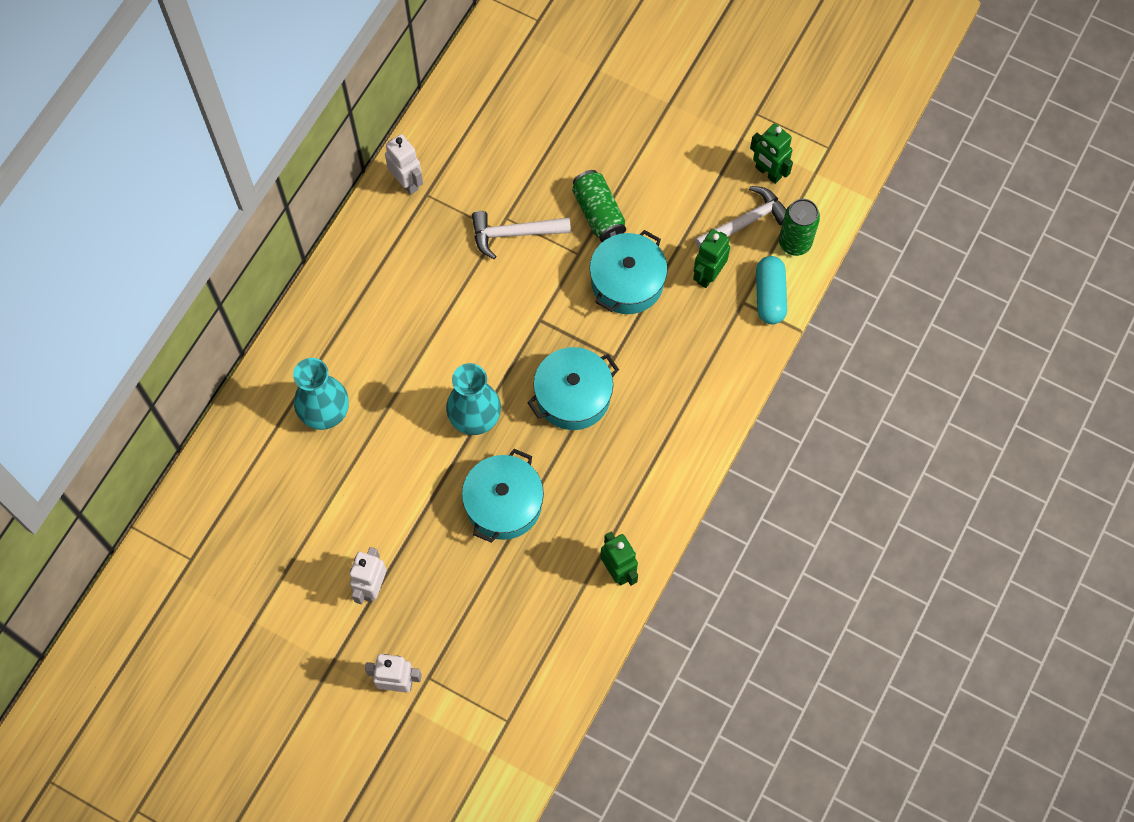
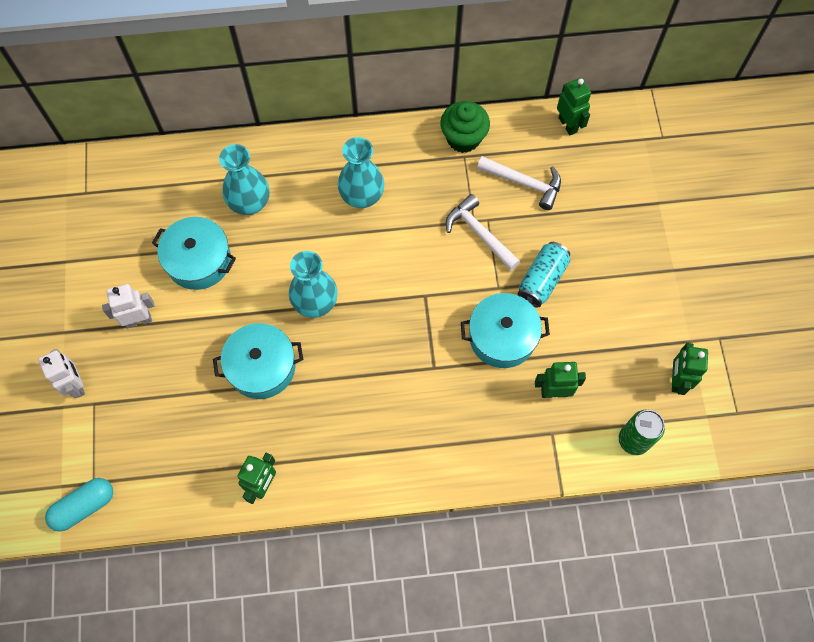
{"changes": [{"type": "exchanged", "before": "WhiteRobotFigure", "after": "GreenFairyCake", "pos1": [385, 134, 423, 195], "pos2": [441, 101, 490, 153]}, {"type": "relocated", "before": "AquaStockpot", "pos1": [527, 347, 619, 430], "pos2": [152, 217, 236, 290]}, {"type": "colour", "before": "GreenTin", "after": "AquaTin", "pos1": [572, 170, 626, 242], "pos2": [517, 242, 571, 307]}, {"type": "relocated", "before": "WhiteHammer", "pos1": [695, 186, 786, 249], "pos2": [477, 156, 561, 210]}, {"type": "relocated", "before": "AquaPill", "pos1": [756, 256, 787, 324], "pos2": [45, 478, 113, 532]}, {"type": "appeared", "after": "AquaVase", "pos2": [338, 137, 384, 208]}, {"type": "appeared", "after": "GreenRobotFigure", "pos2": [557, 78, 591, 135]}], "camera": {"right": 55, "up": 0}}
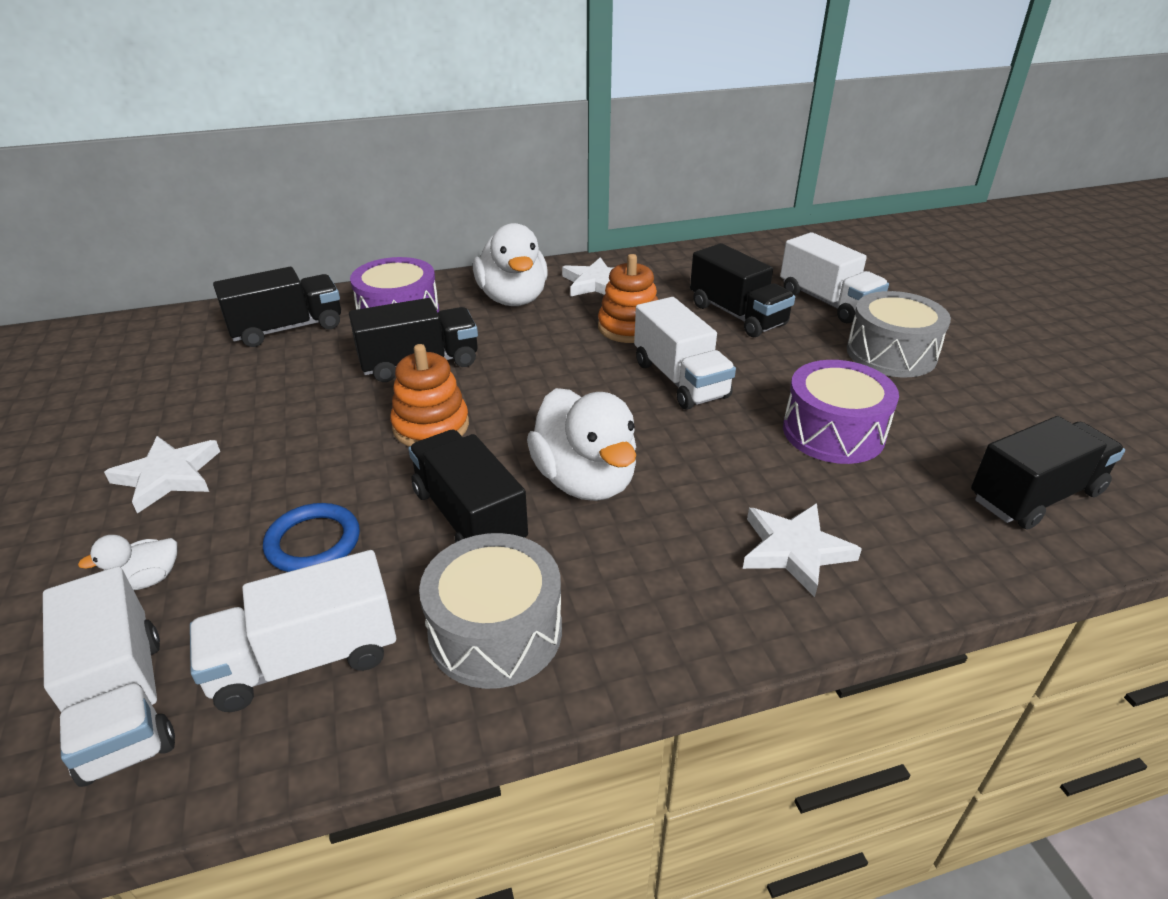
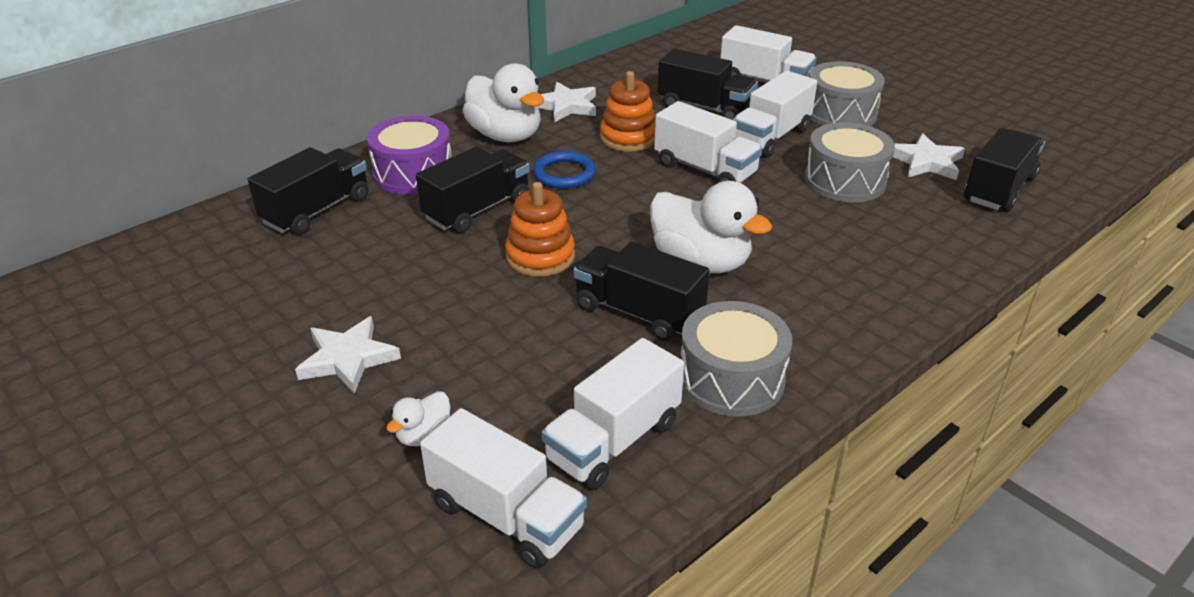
{"changes": [{"type": "relocated", "before": "RoyalBlueHoop", "pos1": [263, 503, 360, 572], "pos2": [533, 151, 596, 189]}, {"type": "relocated", "before": "WhiteStar", "pos1": [743, 503, 862, 597], "pos2": [893, 133, 965, 180]}, {"type": "colour", "before": "RoyalPurpleDrum", "after": "GreyDrum", "pos1": [783, 360, 899, 464], "pos2": [805, 122, 895, 202]}, {"type": "appeared", "after": "WhiteToyTruck", "pos2": [733, 71, 817, 158]}], "camera": {"right": -25, "up": 0}}
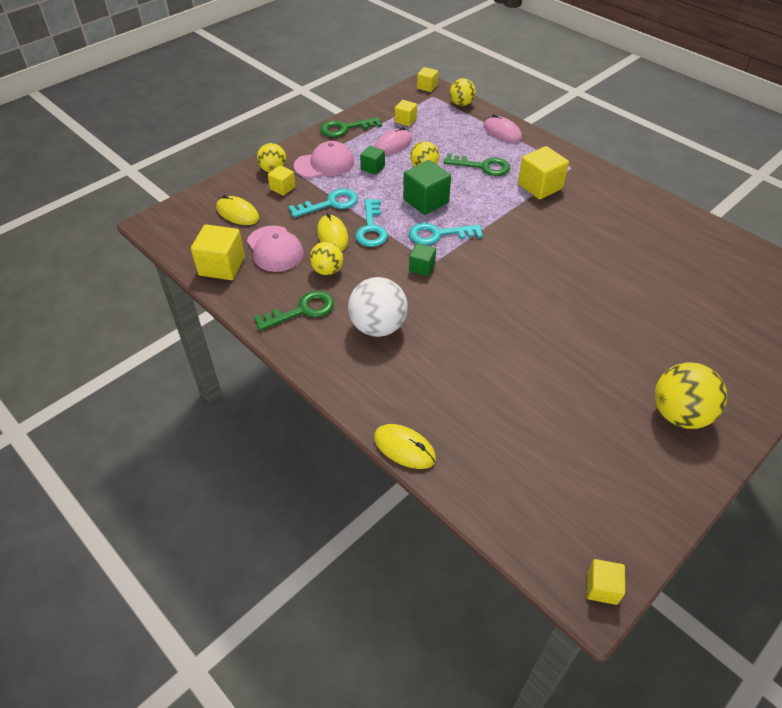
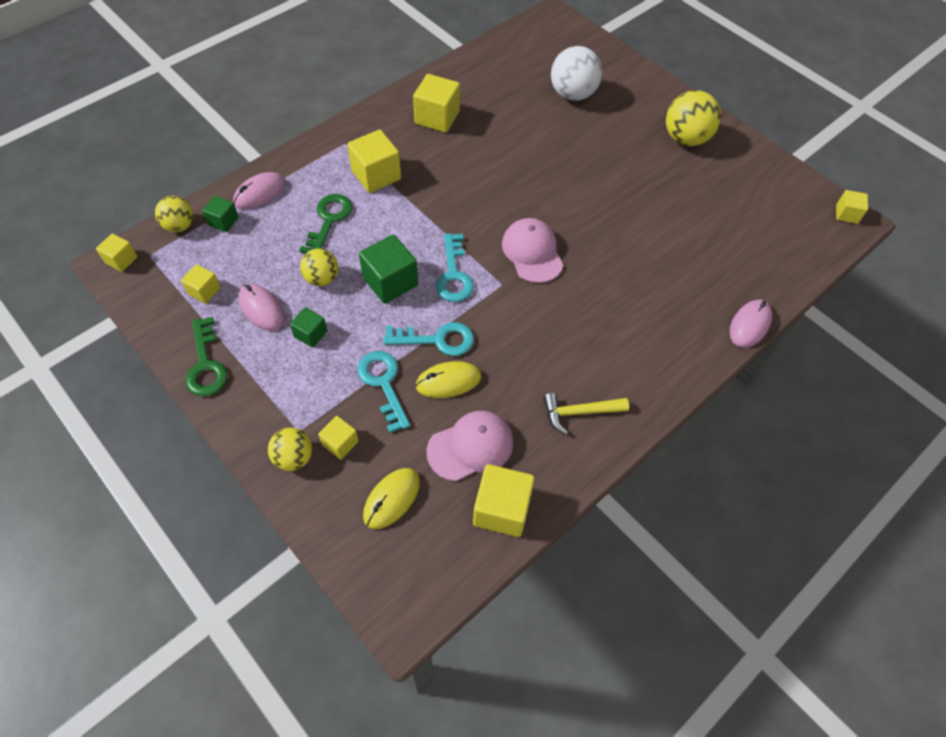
{"changes": [{"type": "exchanged", "before": "GreenKey", "after": "BrightYellowHammer", "pos1": [253, 291, 334, 331], "pos2": [543, 393, 629, 435]}, {"type": "relocated", "before": "RosePinkBaseballCap", "pos1": [294, 141, 354, 178], "pos2": [502, 218, 563, 283]}, {"type": "missing", "before": "BrightYellowBall", "pos1": [310, 241, 343, 275]}, {"type": "relocated", "before": "WhiteBall", "pos1": [348, 277, 408, 337], "pos2": [551, 46, 602, 101]}, {"type": "colour", "before": "BrightYellowComputerMouse", "after": "RosePinkComputerMouse", "pos1": [374, 424, 436, 469], "pos2": [730, 300, 772, 348]}, {"type": "relocated", "before": "GreenCube", "pos1": [409, 243, 436, 276], "pos2": [202, 196, 239, 232]}, {"type": "appeared", "after": "BrightYellowCube", "pos2": [413, 74, 460, 133]}], "camera": {"right": -90, "up": 10}}
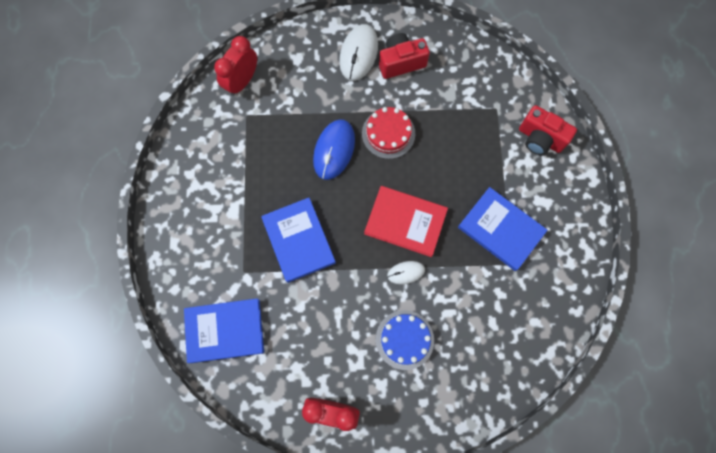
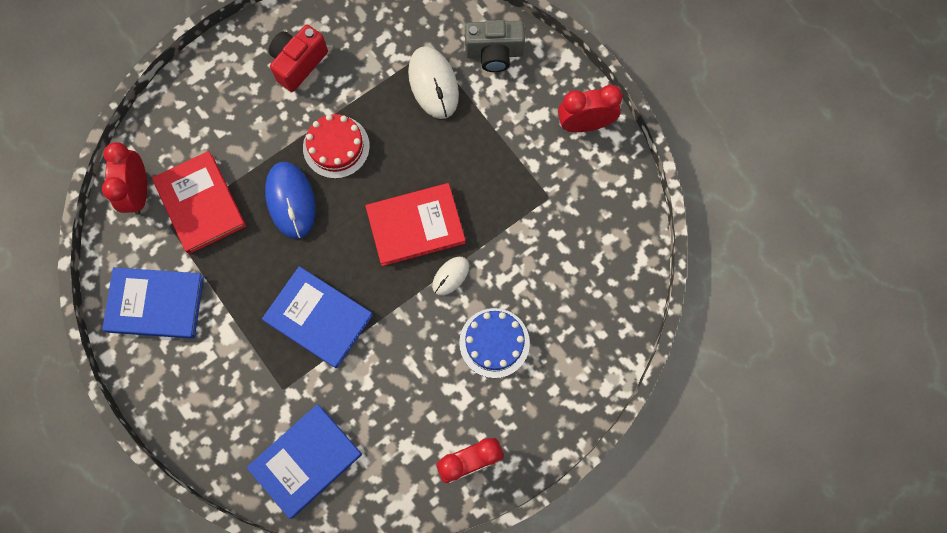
{"changes": [{"type": "relocated", "before": "WhiteComputerMouse", "pos1": [339, 24, 378, 81], "pos2": [408, 46, 459, 119]}, {"type": "relocated", "before": "RoyalBlueHardcover", "pos1": [458, 187, 548, 271], "pos2": [102, 267, 204, 339]}, {"type": "colour", "before": "RedCamera", "after": "GreyCamera", "pos1": [519, 105, 577, 155], "pos2": [465, 20, 525, 72]}, {"type": "appeared", "after": "RedHardcover", "pos2": [152, 151, 246, 254]}, {"type": "appeared", "after": "RedBedsideClock", "pos2": [558, 85, 623, 132]}], "camera": {"right": -35, "up": 0}}
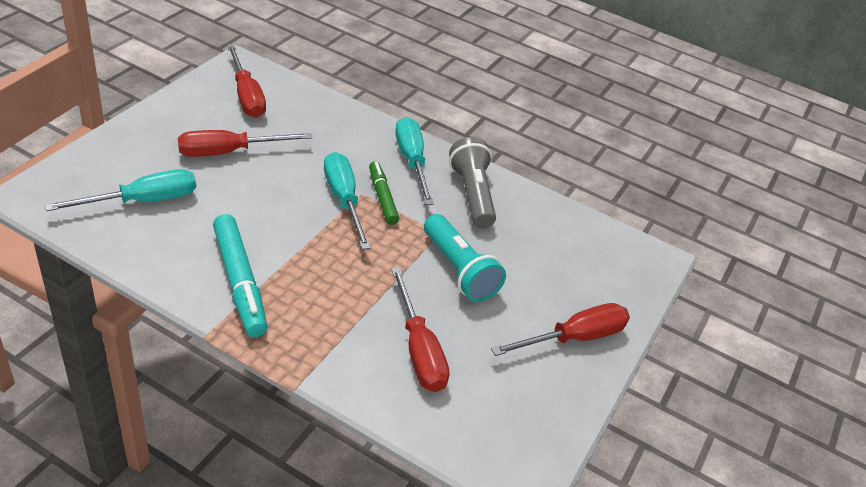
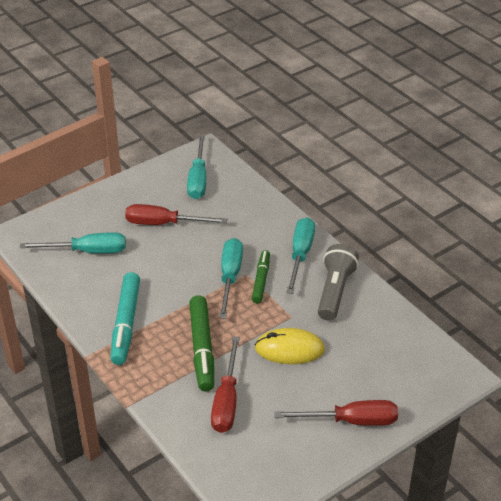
{"changes": [{"type": "colour", "before": "RedScrewdriver", "after": "AquaScrewdriver", "pos1": [227, 44, 266, 118], "pos2": [187, 134, 206, 199]}, {"type": "exchanged", "before": "AquaTorch", "after": "BrightYellowComputerMouse", "pos1": [424, 214, 506, 302], "pos2": [255, 328, 325, 364]}, {"type": "appeared", "after": "GreenMarker", "pos2": [189, 295, 214, 391]}], "camera": {"right": 30, "up": 0}}
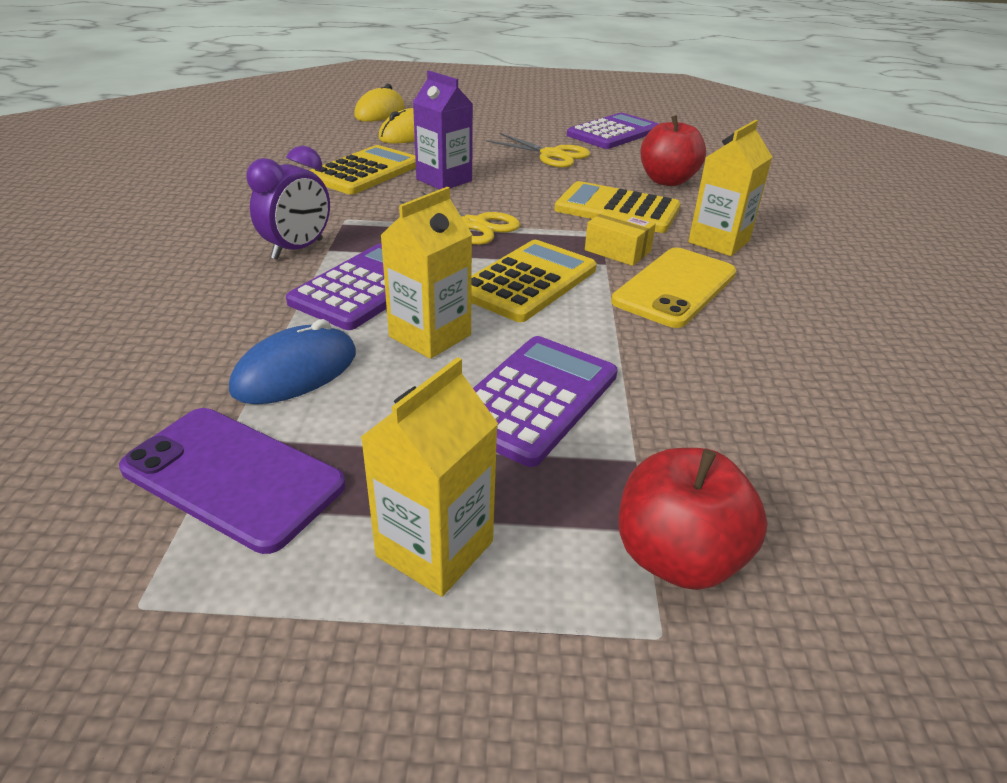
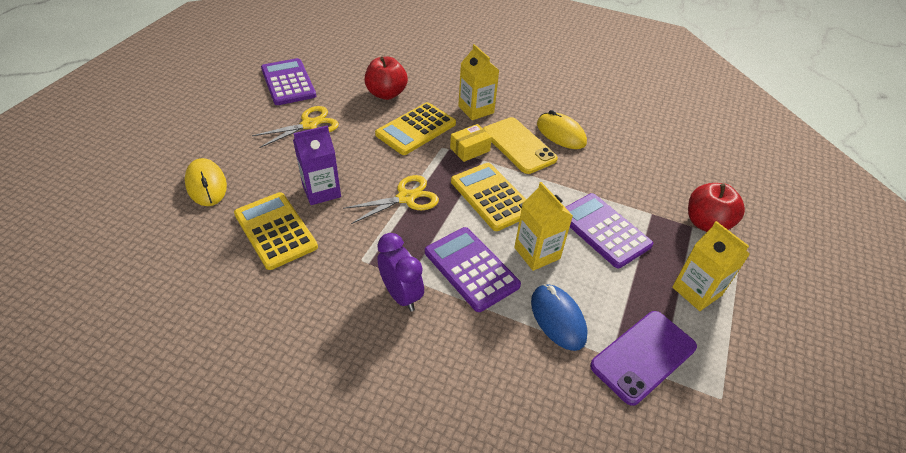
{"changes": [{"type": "relocated", "before": "BrightYellowComputerMouse", "pos1": [354, 84, 405, 122], "pos2": [537, 110, 587, 149]}], "camera": {"right": -70, "up": 10}}
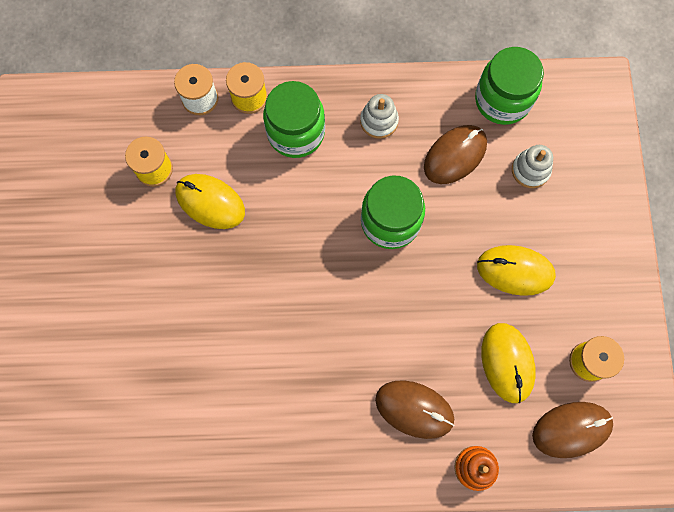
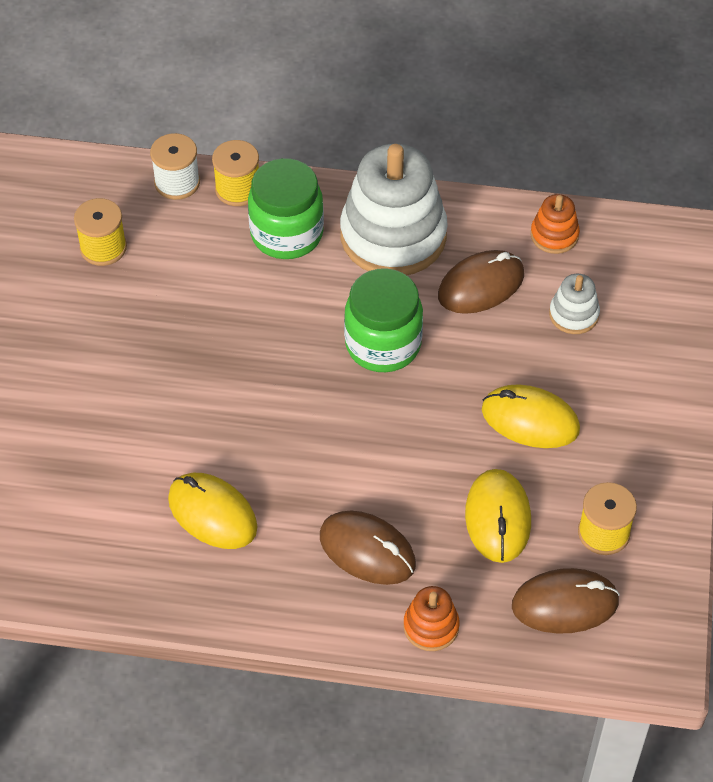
{"changes": [{"type": "relocated", "before": "BrightYellowComputerMouse", "pos1": [176, 174, 245, 229], "pos2": [168, 473, 258, 549]}, {"type": "size", "before": "WhiteStackingRings", "pos1": [360, 94, 399, 139], "pos2": [340, 143, 448, 275], "scale": 2.2}, {"type": "exchanged", "before": "GreenJar", "after": "OrangeColouredStackingRings", "pos1": [475, 47, 544, 125], "pos2": [530, 194, 580, 254]}], "camera": {"right": 10, "up": -20}}
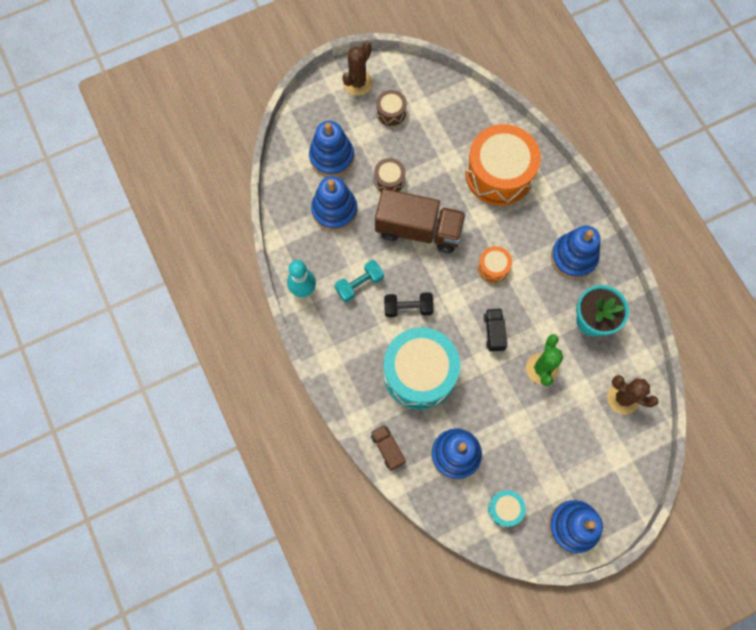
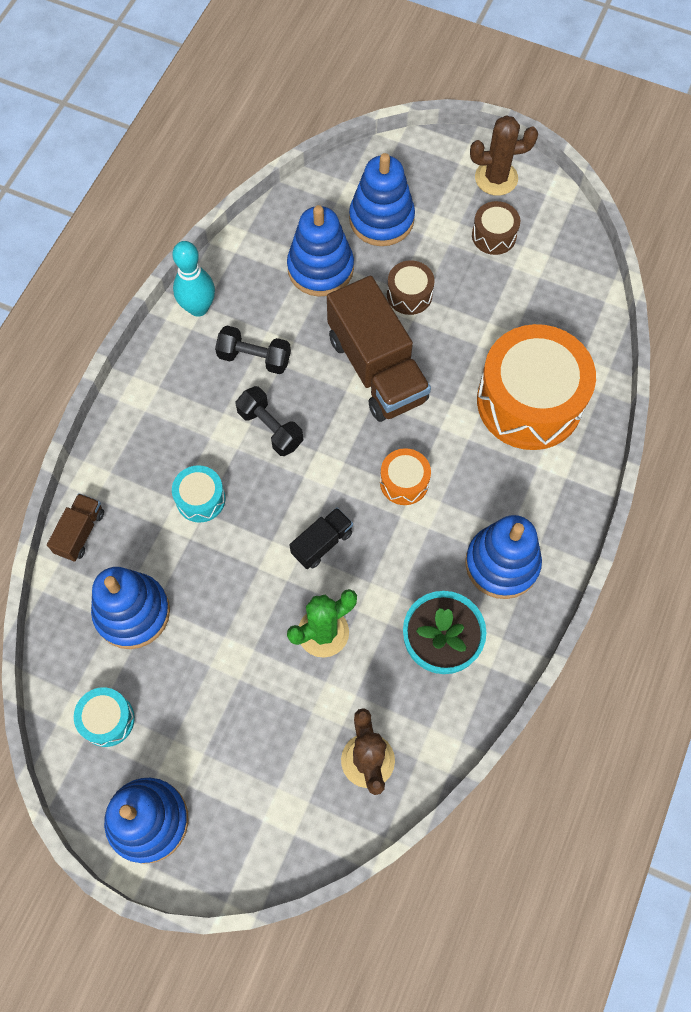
{"changes": [{"type": "colour", "before": "AquaDumbbell", "after": "EbonyDumbbell", "pos1": [335, 260, 384, 302], "pos2": [215, 326, 291, 374]}, {"type": "size", "before": "AquaDrum", "pos1": [383, 327, 460, 410], "pos2": [172, 465, 225, 523], "scale": 0.45}], "camera": {"right": 50, "up": -5}}
